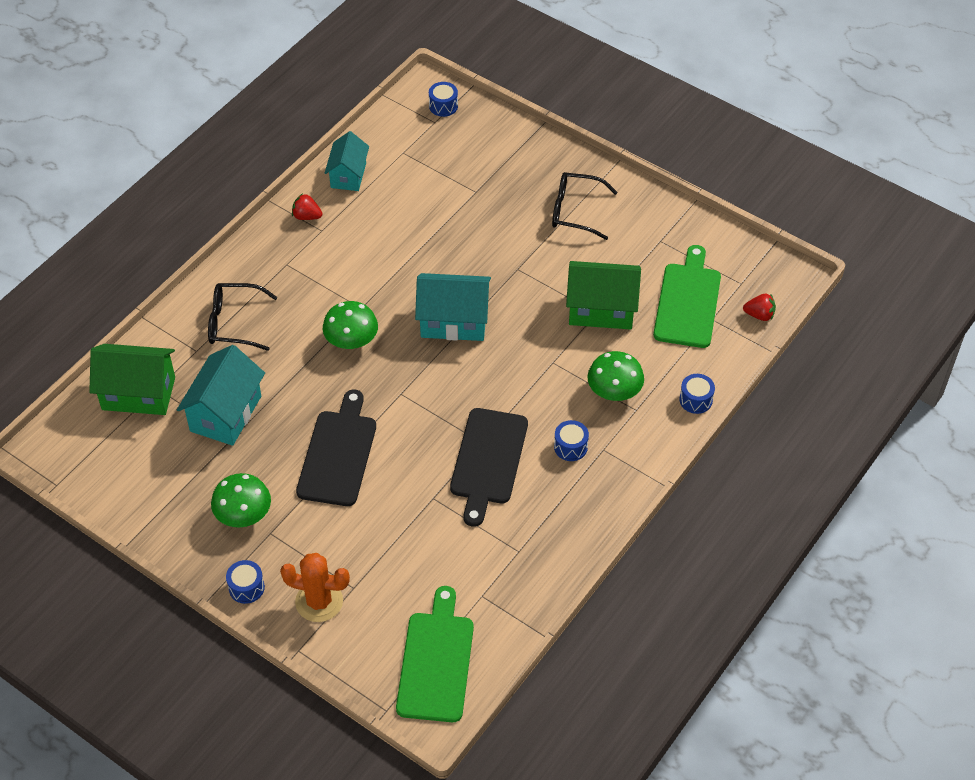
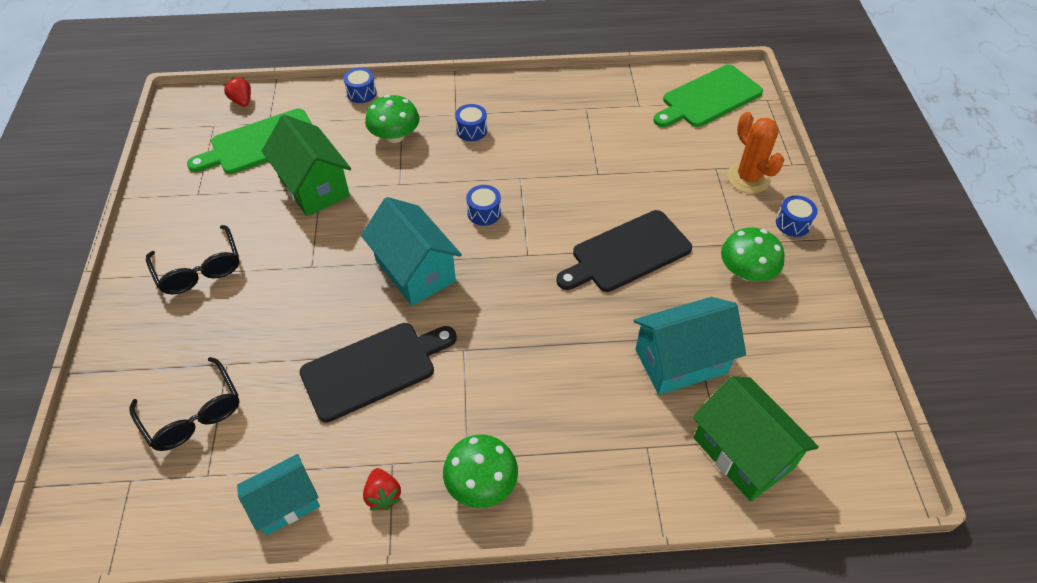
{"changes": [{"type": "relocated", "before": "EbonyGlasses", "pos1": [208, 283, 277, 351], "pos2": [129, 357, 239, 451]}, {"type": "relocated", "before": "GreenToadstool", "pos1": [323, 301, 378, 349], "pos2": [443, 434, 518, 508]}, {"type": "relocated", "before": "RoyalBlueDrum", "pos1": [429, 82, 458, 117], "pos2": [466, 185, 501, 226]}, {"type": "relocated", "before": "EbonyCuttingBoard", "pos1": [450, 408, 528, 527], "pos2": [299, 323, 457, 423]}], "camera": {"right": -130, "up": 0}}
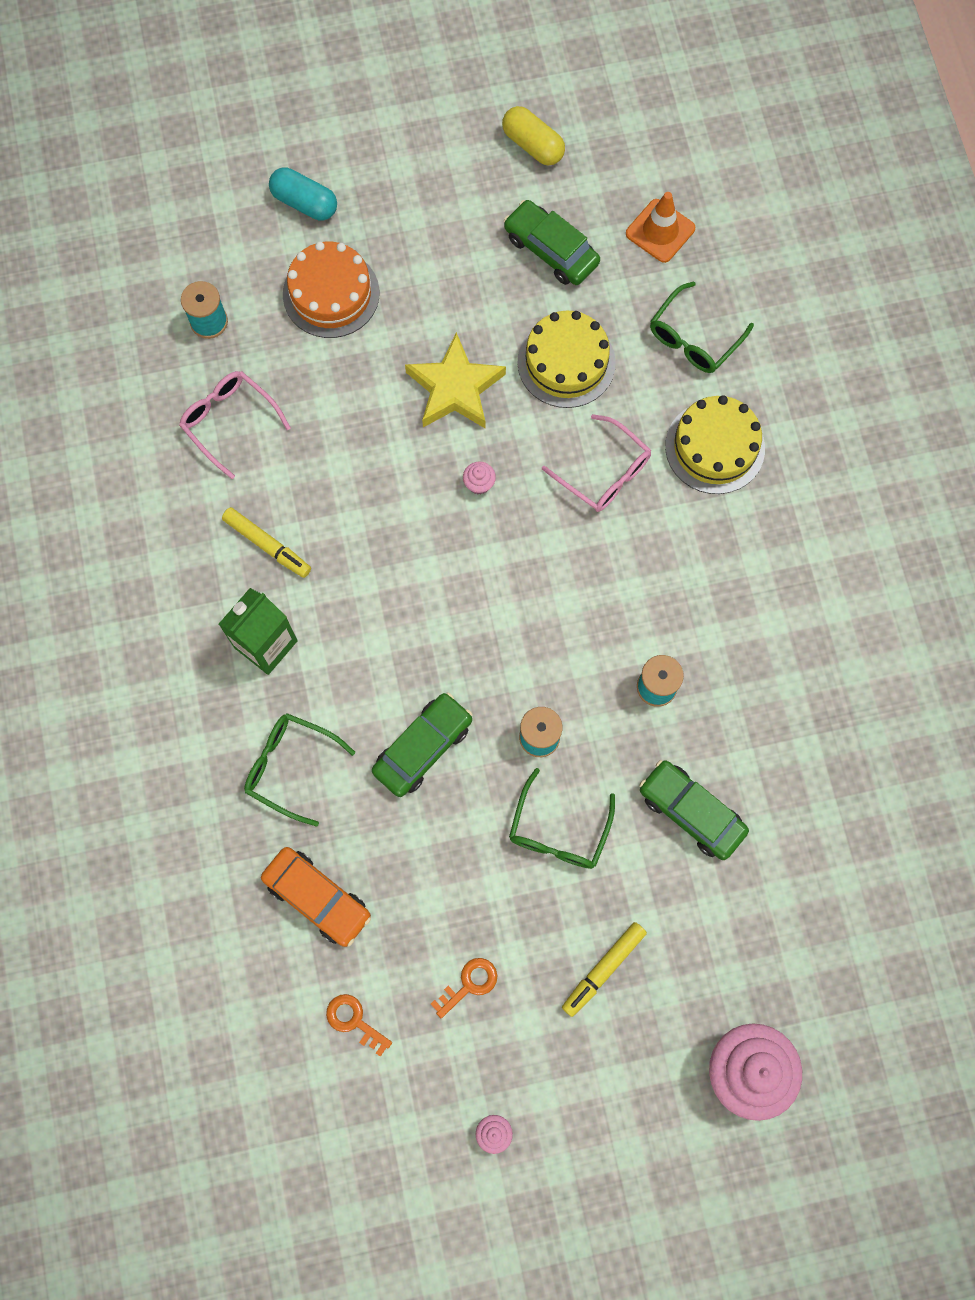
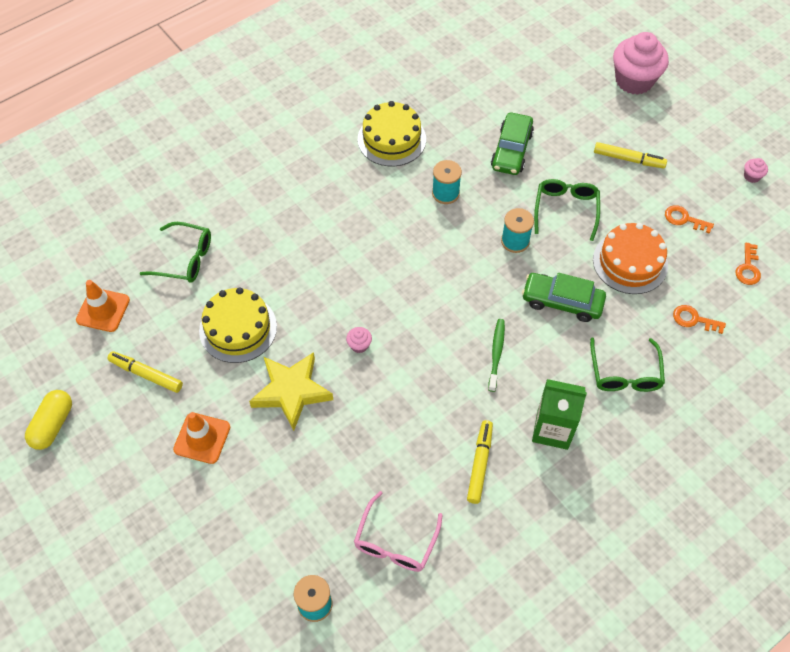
{"changes": [{"type": "exchanged", "before": "OrangeColouredCar", "after": "OrangeColouredKey", "pos1": [261, 847, 371, 947], "pos2": [673, 305, 726, 334]}, {"type": "missing", "before": "AquaPill", "pos1": [269, 167, 337, 221]}, {"type": "relocated", "before": "OrangeColouredCake", "pos1": [283, 242, 380, 338], "pos2": [593, 223, 668, 294]}, {"type": "exchanged", "before": "GreenCar", "after": "BrightYellowMarker", "pos1": [504, 200, 600, 285], "pos2": [107, 351, 183, 393]}, {"type": "spun", "before": "GreenGlasses", "pos1": [509, 768, 615, 869], "pos2": [534, 179, 600, 241], "turn": -75}, {"type": "missing", "before": "RosePinkGlasses", "pos1": [542, 414, 651, 512]}, {"type": "relocated", "before": "BrightYellowCake", "pos1": [665, 395, 765, 494], "pos2": [358, 101, 426, 166]}, {"type": "appeared", "after": "OrangeColouredTrafficCone", "pos2": [173, 412, 230, 464]}, {"type": "appeared", "after": "GreenToothbrush", "pos2": [488, 319, 505, 392]}], "camera": {"right": -115, "up": -15}}
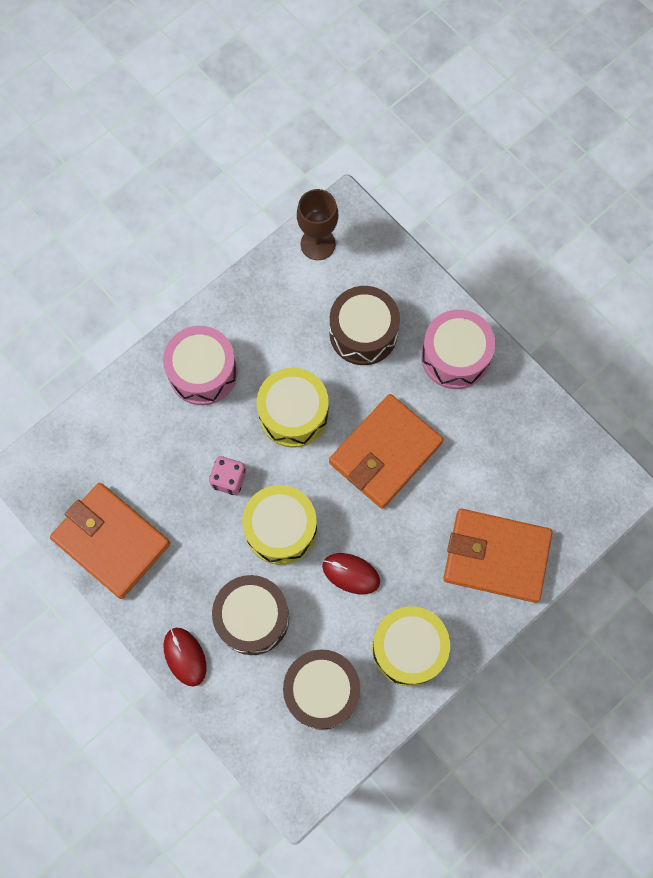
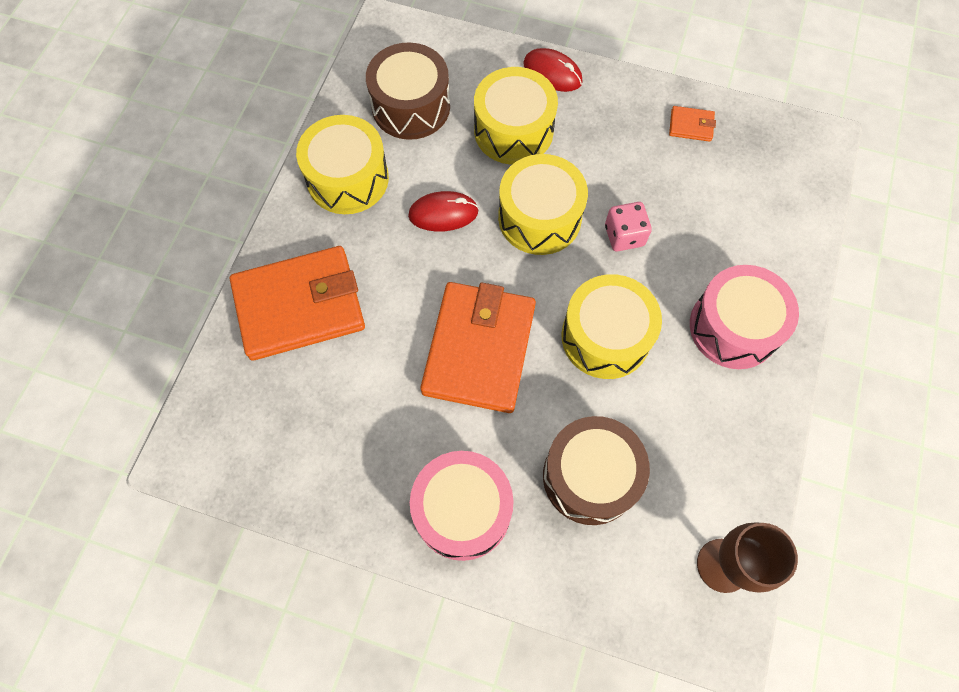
{"changes": [{"type": "size", "before": "OrangeColouredBillfold", "pos1": [50, 483, 170, 599], "pos2": [669, 106, 716, 142], "scale": 0.4}, {"type": "colour", "before": "DarkBrownDrum", "after": "BrightYellowDrum", "pos1": [212, 575, 289, 655], "pos2": [474, 67, 558, 165]}], "camera": {"right": 150, "up": -5}}
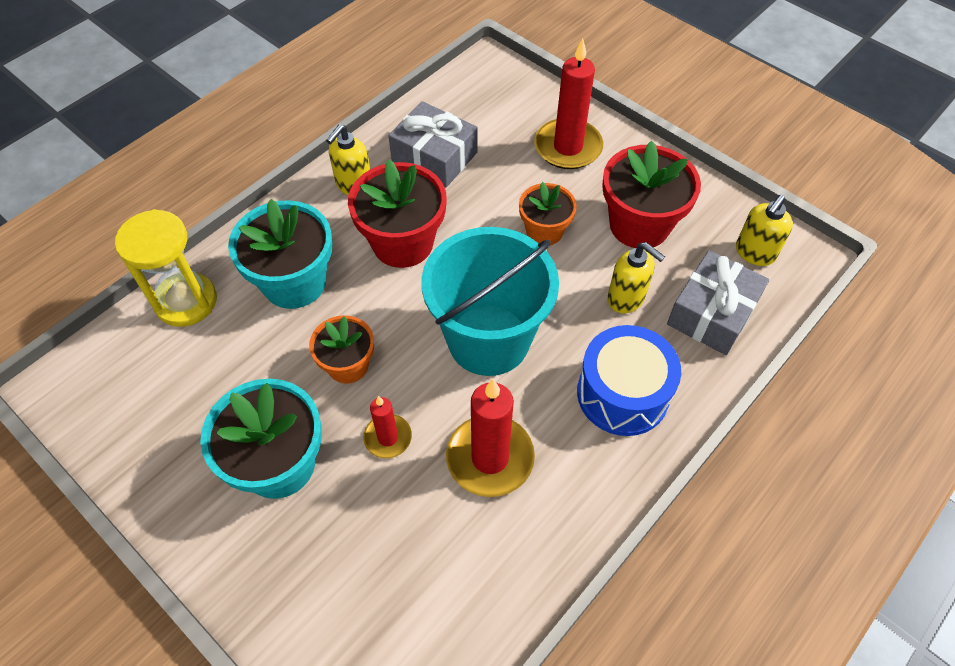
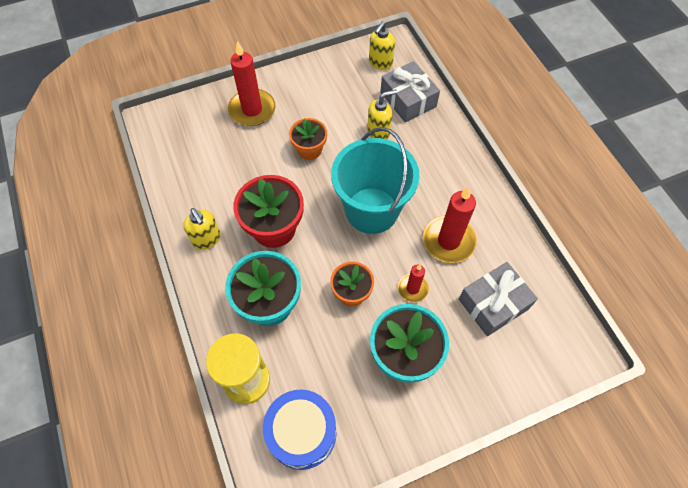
{"changes": [{"type": "relocated", "before": "GreyPresent", "pos1": [388, 101, 477, 187], "pos2": [459, 262, 538, 336]}, {"type": "relocated", "before": "RoyalBlueDrum", "pos1": [577, 325, 681, 436], "pos2": [263, 389, 336, 470]}, {"type": "missing", "before": "RedFlowerPot", "pos1": [602, 140, 701, 248]}, {"type": "spun", "before": "BrightYellowSoapPump", "pos1": [736, 195, 793, 266], "pos2": [369, 22, 395, 70], "turn": 60}], "camera": {"right": -65, "up": 5}}
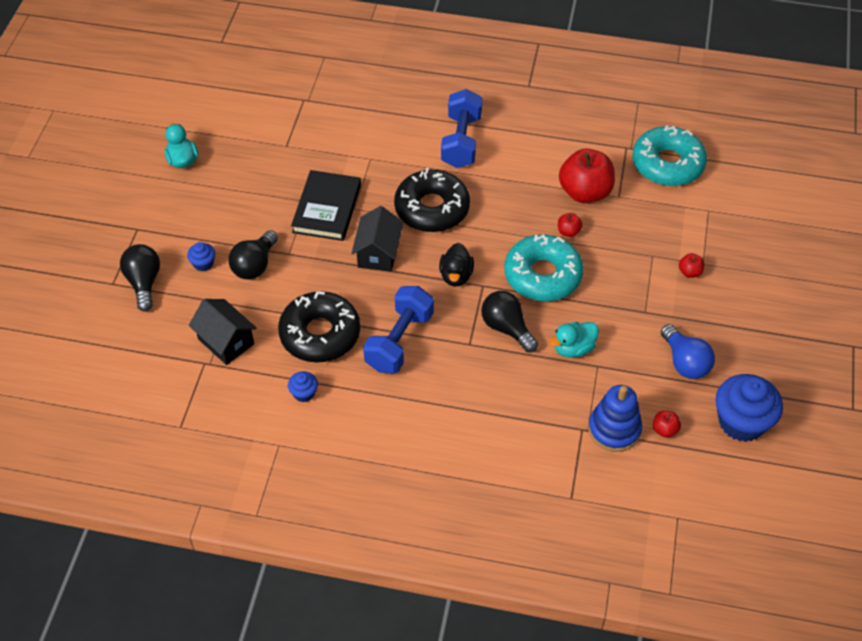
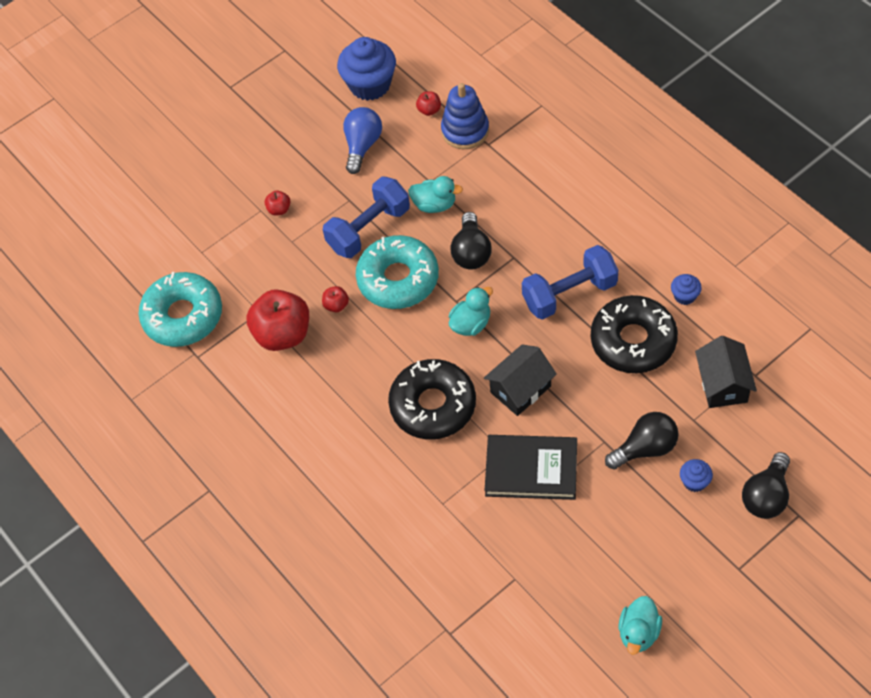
{"changes": [{"type": "spun", "before": "EbonyHardcover", "pos1": [291, 170, 361, 241], "pos2": [485, 435, 577, 500], "turn": 45}, {"type": "colour", "before": "EbonyDuck", "after": "AquaDuck", "pos1": [439, 243, 474, 287], "pos2": [449, 287, 493, 336]}, {"type": "relocated", "before": "RoyalBlueDumbbell", "pos1": [441, 89, 482, 168], "pos2": [323, 177, 410, 258]}], "camera": {"right": -135, "up": 5}}
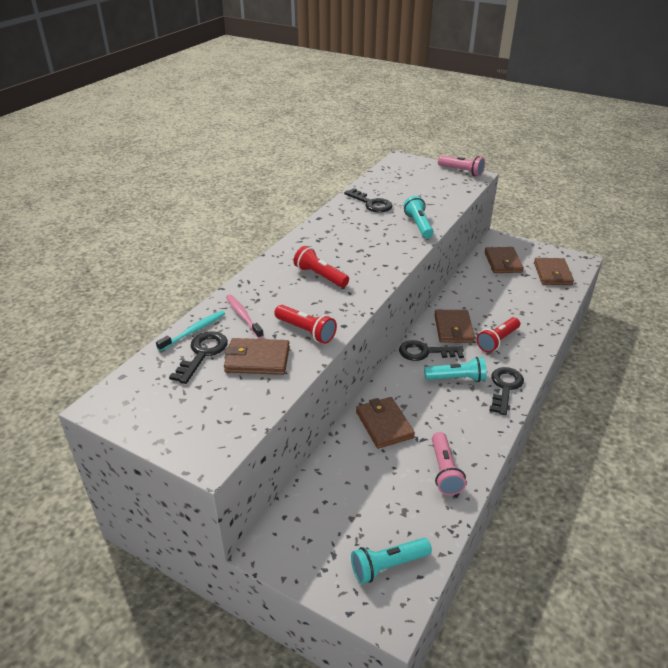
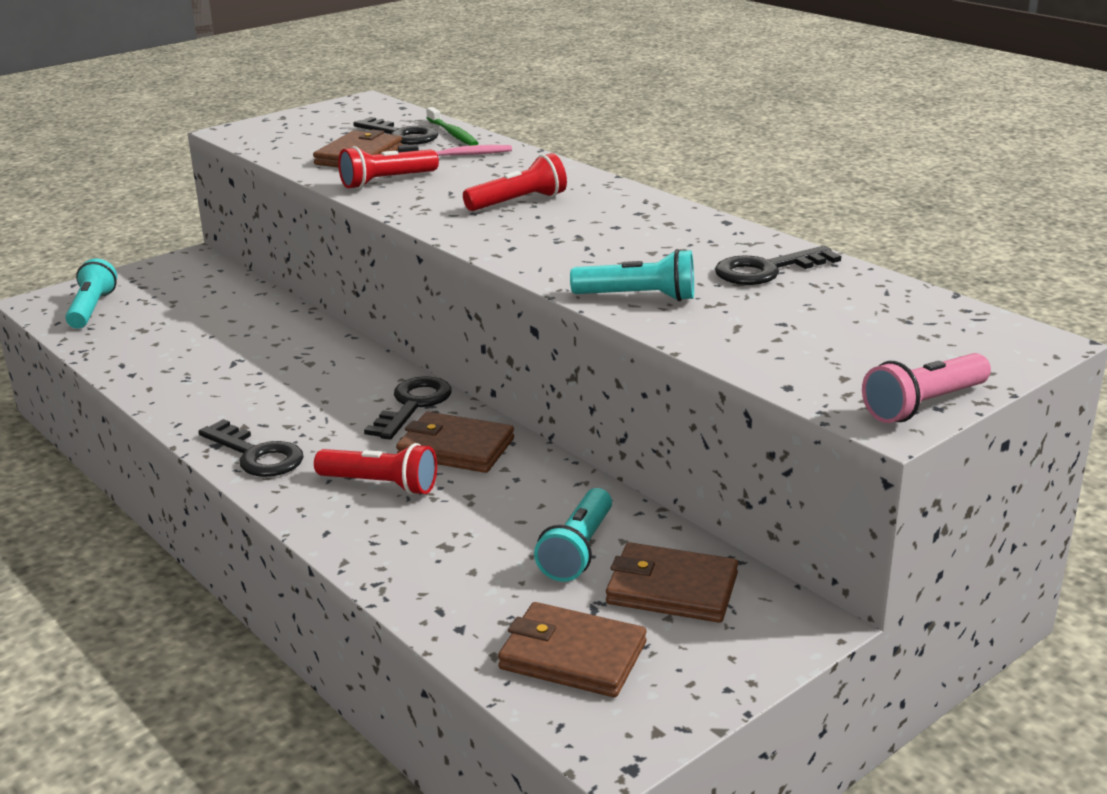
{"changes": [{"type": "colour", "before": "AquaToothbrush", "after": "GreenToothbrush", "pos1": [156, 310, 225, 351], "pos2": [426, 107, 479, 146]}, {"type": "missing", "before": "DarkBrownBillfold", "pos1": [356, 397, 415, 449]}, {"type": "relocated", "before": "AquaTorch", "pos1": [424, 357, 487, 382], "pos2": [534, 488, 612, 582]}, {"type": "missing", "before": "RosePinkTorch", "pos1": [432, 432, 466, 495]}, {"type": "spun", "before": "RedTorch", "pos1": [477, 317, 520, 353], "pos2": [314, 443, 437, 495], "turn": 135}], "camera": {"right": 110, "up": -10}}
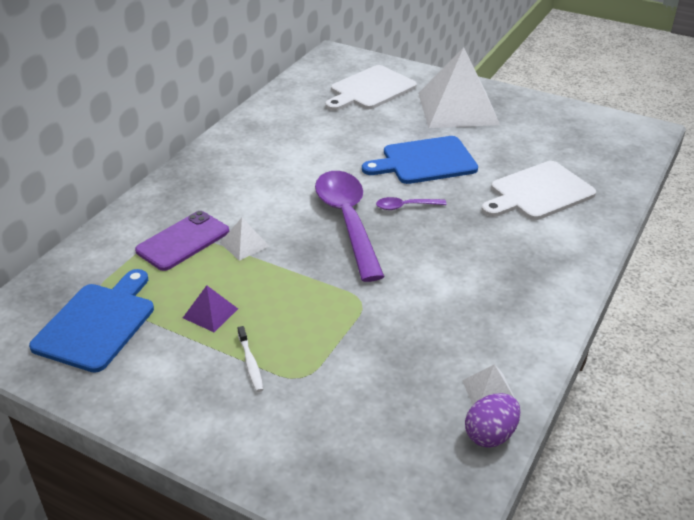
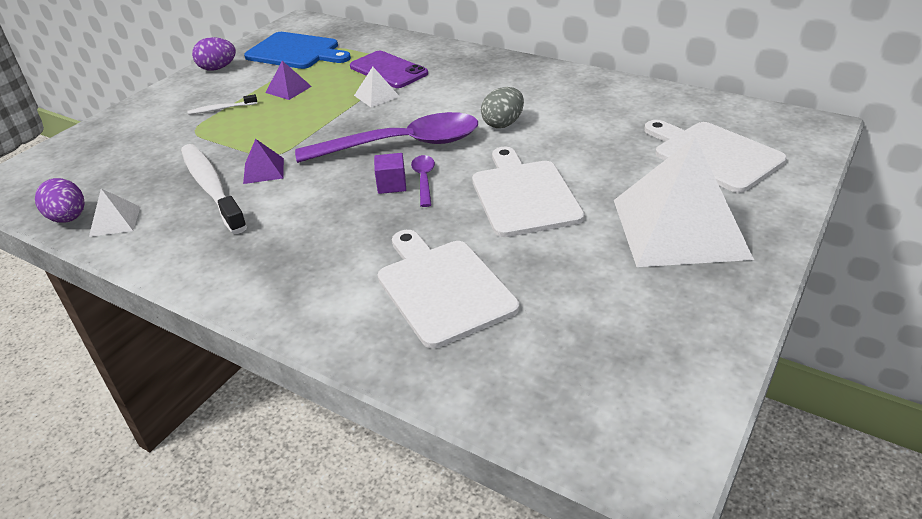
{"changes": [{"type": "colour", "before": "RoyalBlueCuttingBoard", "after": "WhiteCuttingBoard", "pos1": [362, 136, 478, 184], "pos2": [472, 147, 584, 237]}, {"type": "appeared", "after": "WhiteToothbrush", "pos2": [181, 144, 247, 234]}, {"type": "appeared", "after": "RoyalPurpleEggShape", "pos2": [192, 37, 236, 70]}, {"type": "appeared", "after": "RoyalPurpleSolidPyramid", "pos2": [243, 139, 284, 184]}, {"type": "appeared", "after": "RoyalPurpleCube", "pos2": [374, 153, 406, 194]}, {"type": "appeared", "after": "GreyEggShape", "pos2": [481, 87, 524, 128]}], "camera": {"right": 95, "up": 0}}
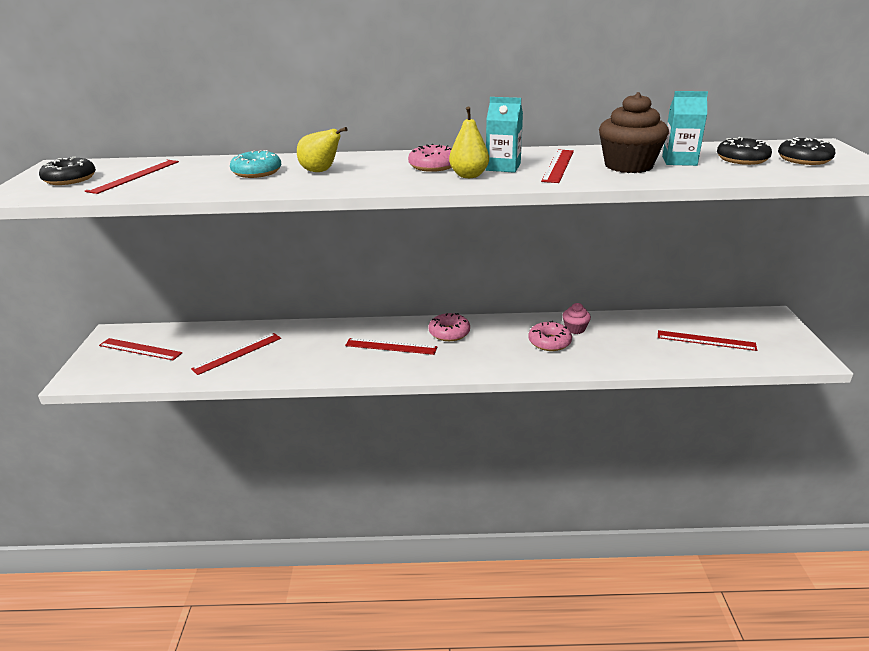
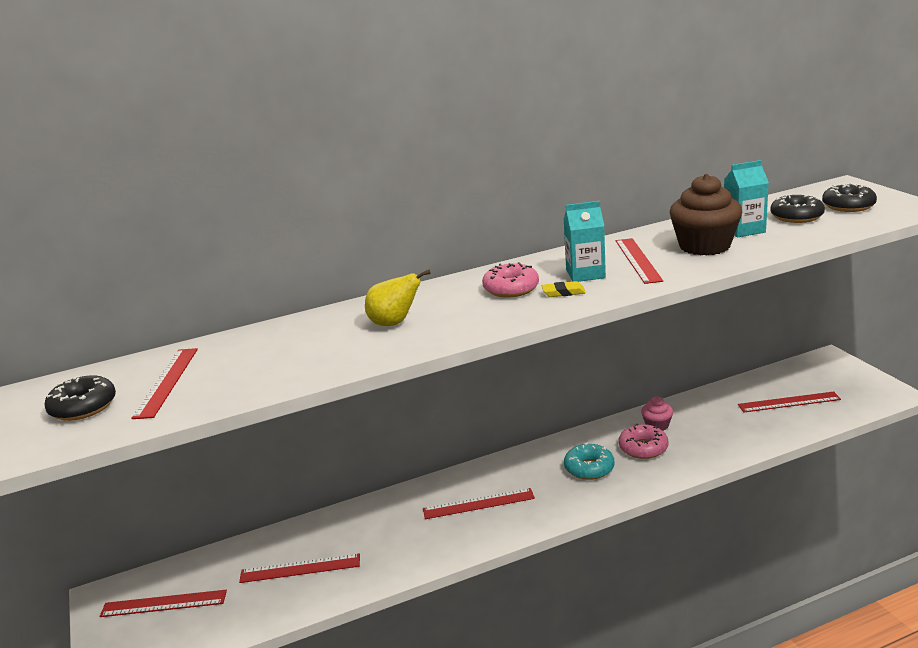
{"changes": [{"type": "spun", "before": "RedStraightedge", "pos1": [191, 333, 281, 375], "pos2": [239, 553, 360, 583], "turn": 60}, {"type": "relocated", "before": "AquaGlazedDonut", "pos1": [230, 150, 281, 178], "pos2": [564, 442, 614, 480]}, {"type": "missing", "before": "RosePinkGlazedDonut", "pos1": [428, 313, 470, 341]}, {"type": "exchanged", "before": "BrightYellowPear", "after": "BrightYellowGumEraser", "pos1": [449, 107, 489, 178], "pos2": [541, 281, 586, 297]}], "camera": {"right": -20, "up": -5}}
